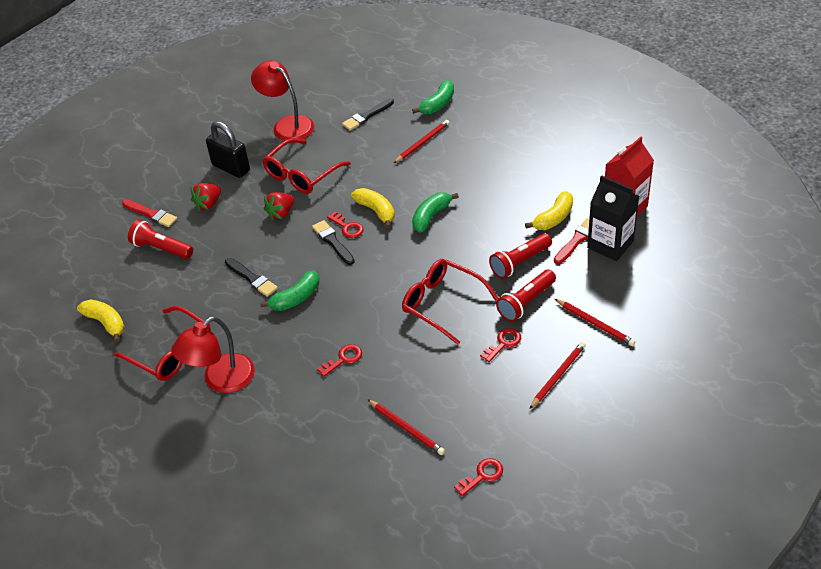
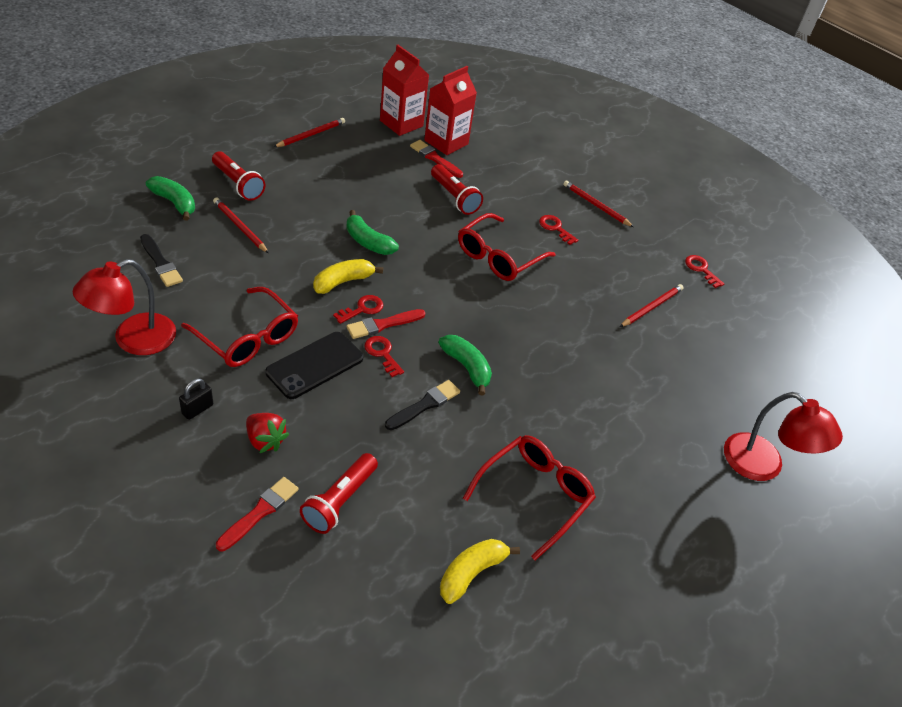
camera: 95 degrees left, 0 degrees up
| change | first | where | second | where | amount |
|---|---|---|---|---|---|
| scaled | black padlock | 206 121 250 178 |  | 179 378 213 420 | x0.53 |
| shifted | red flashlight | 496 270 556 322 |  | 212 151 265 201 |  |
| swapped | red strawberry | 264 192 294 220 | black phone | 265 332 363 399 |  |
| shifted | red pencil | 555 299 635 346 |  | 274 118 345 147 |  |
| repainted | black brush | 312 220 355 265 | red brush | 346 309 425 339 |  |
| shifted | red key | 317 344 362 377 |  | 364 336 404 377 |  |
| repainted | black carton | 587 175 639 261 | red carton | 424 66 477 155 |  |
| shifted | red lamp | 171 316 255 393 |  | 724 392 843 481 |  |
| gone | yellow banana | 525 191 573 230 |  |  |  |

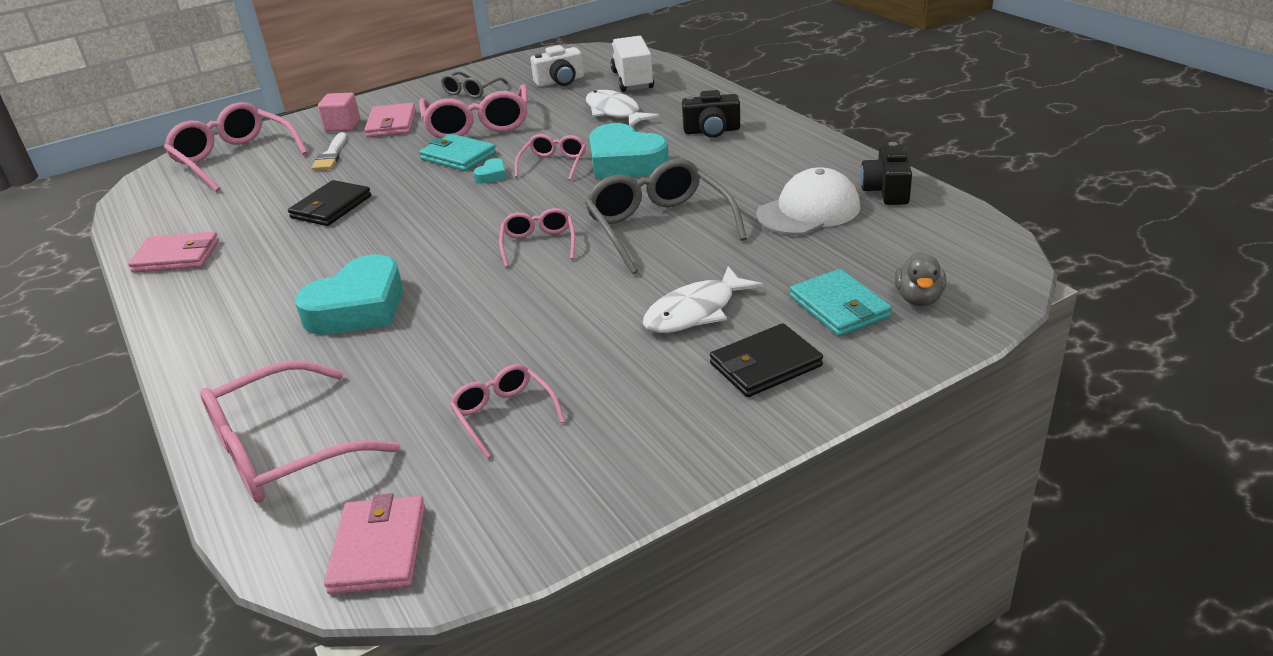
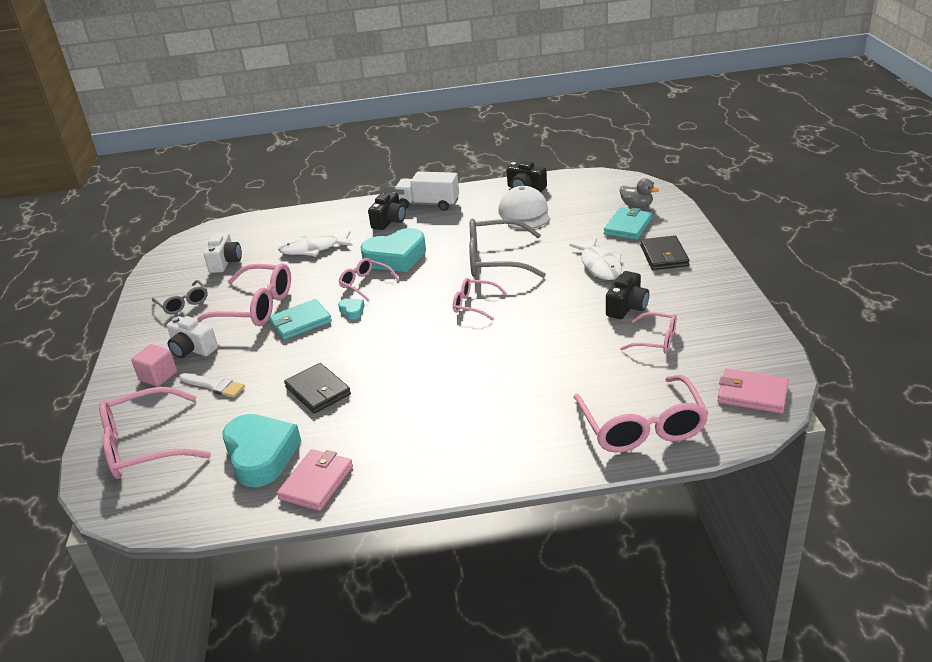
camera: 65 degrees left, 0 degrees up
| change | first | where | second | where | amount |
|---|---|---|---|---|---|
| swapped | pink wallet | 364 103 416 137 | white camera | 167 316 218 358 |  |
| shifted | turquoise heart | 295 254 403 334 |  | 222 414 301 487 |  |
| shifted | white truck | 611 36 654 92 |  | 394 172 459 211 |  |
| rotated | turquoise wallet | 790 269 892 337 |  | 604 207 652 240 | 60 degrees counterclockwise |
| new |  |  | black camera | 606 271 649 319 |  |
| rotated | pink glasses | 449 364 565 458 |  | 620 312 677 353 | 150 degrees counterclockwise |

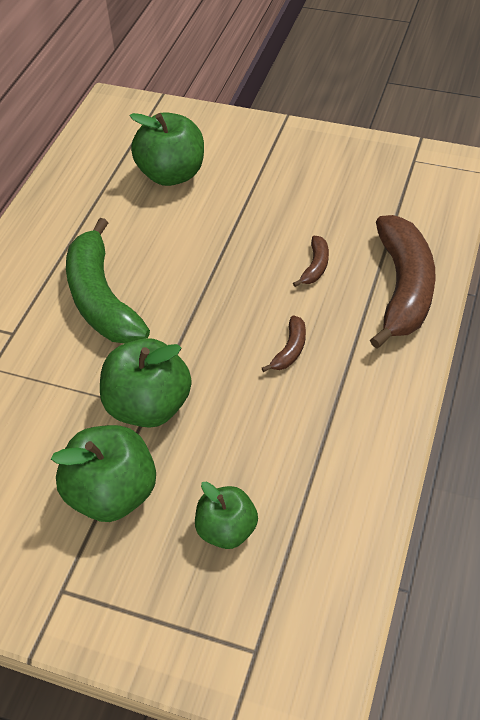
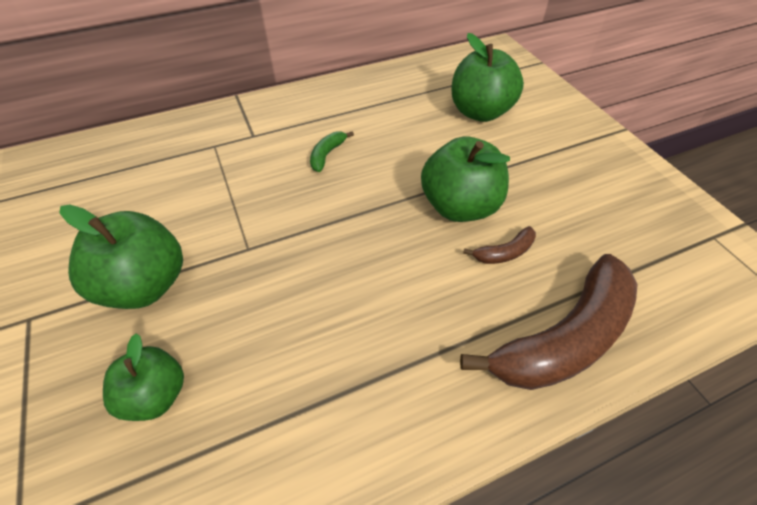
camera: 45 degrees right, 0 degrees up
| change | first | where | second | where | amount |
|---|---|---|---|---|---|
| scaled | green banana | 66 218 150 344 |  | 310 131 354 172 | x0.43 |
| shifted | green apple | 100 338 192 428 |  | 421 136 510 222 |  |
| gone | brown banana | 262 315 306 372 |  |  |  |

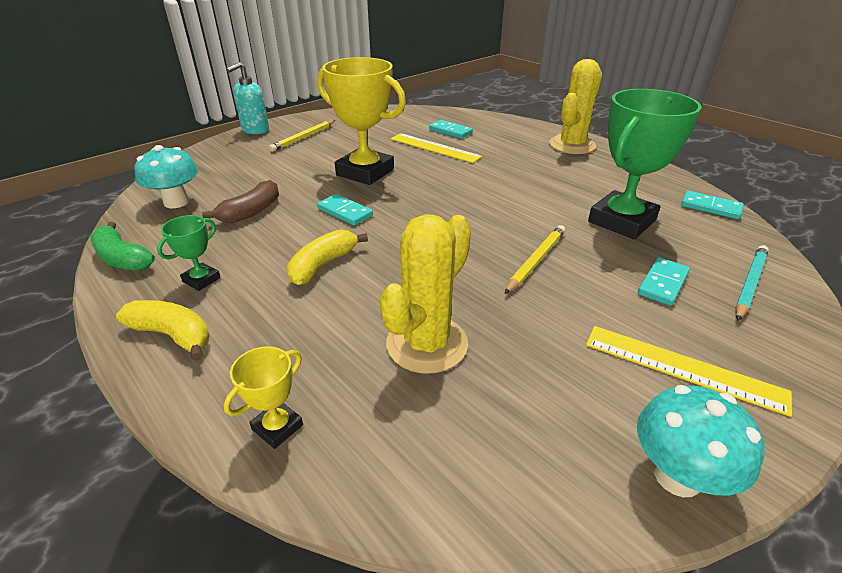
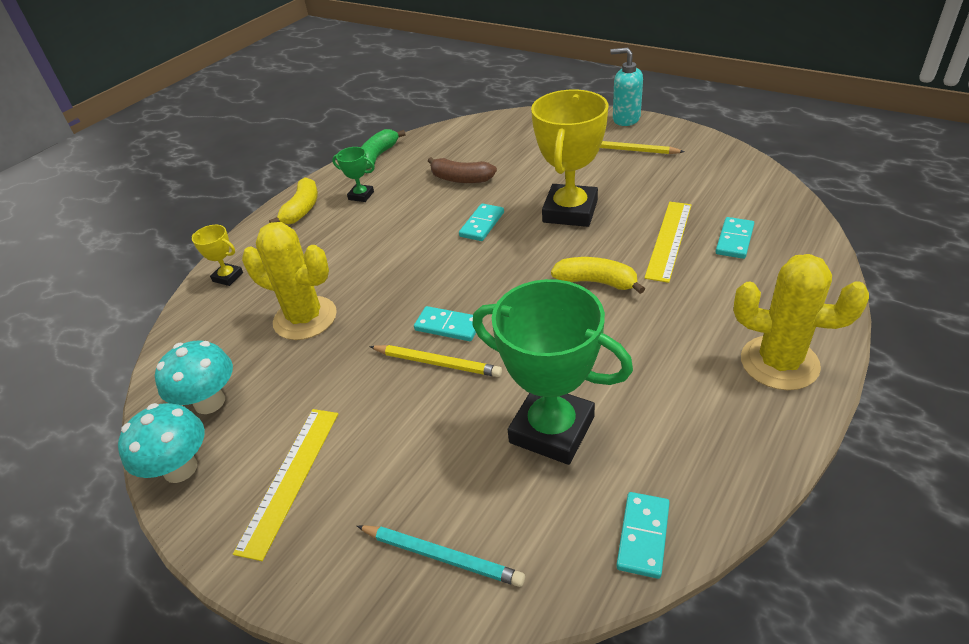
camera: 80 degrees right, 5 degrees up
| change | first | where | second | where | amount |
|---|---|---|---|---|---|
| shifted | turquoise mushroom | 135 145 198 208 |  | 155 340 233 414 |  |
| shifted | turquoise domino | 638 257 690 306 |  | 414 306 476 341 |  |
| shifted | yellow banana | 287 229 368 285 |  | 551 257 645 294 |  |

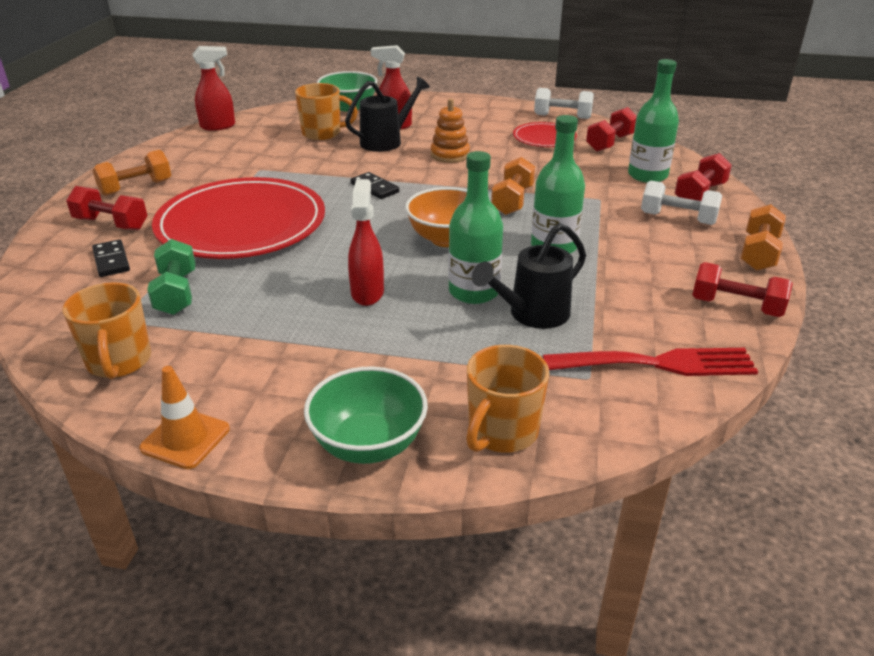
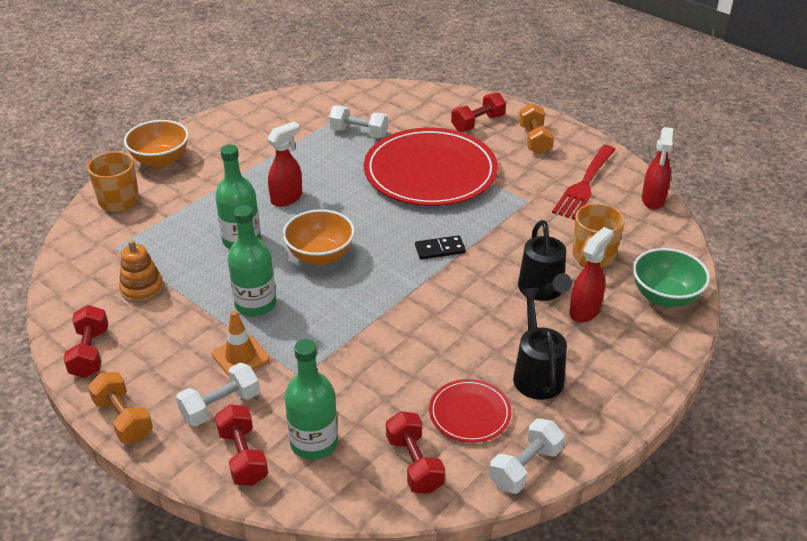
camera: 120 degrees right, 5 degrees up
| change | first | where | second | where | amount |
|---|---|---|---|---|---|
| rotated | red dumbbell | 692 262 793 317 |  | 63 305 108 378 | 60 degrees counterclockwise |
| shifted | orange stacking toy | 431 99 470 163 |  | 119 240 164 303 |  |
| repainted | green bowl | 304 366 428 464 | orange bowl | 124 120 189 168 |  |
| shifted | orange traffic cone | 139 366 230 469 |  | 212 310 270 376 |  |
| rotated | red spray bottle | 348 179 384 306 |  | 267 121 302 207 | 75 degrees counterclockwise |
| repainted | green dumbbell | 147 239 196 315 | white dumbbell | 329 105 388 138 |  |
| shifted | black watering can | 472 223 586 329 |  | 513 288 567 400 |  |
| shifted | red fork | 543 348 758 376 |  | 552 145 616 220 |  |
| gone | orange mug | 63 282 151 379 |  |  |  |
| gone | black domino | 92 240 130 277 |  |  |  |
| gone | orange dumbbell | 491 157 535 215 |  |  |  |

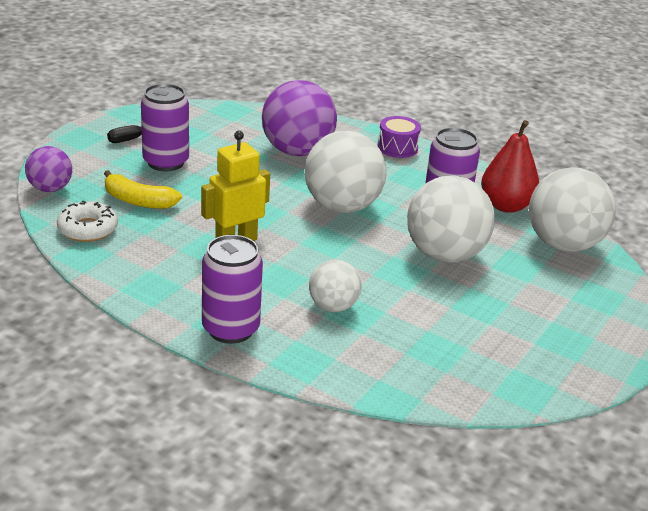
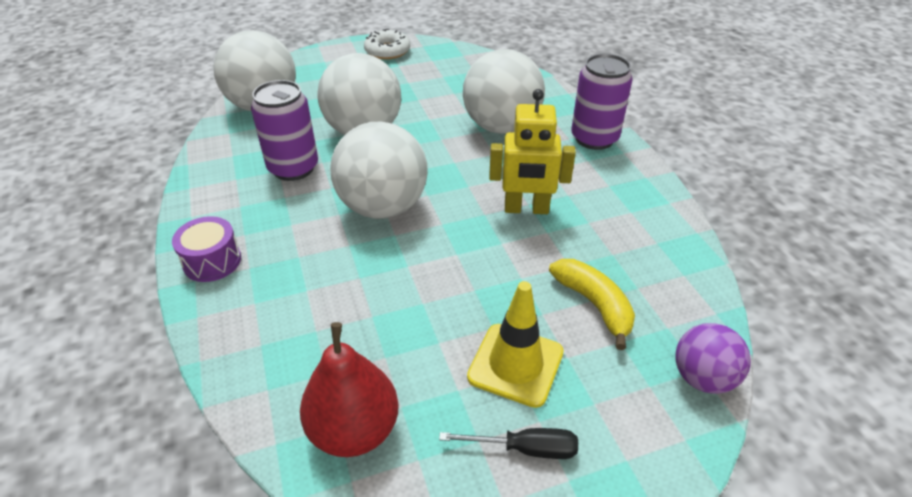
camera: 140 degrees left, 10 degrees up
| change | first | where | second | where | amount |
|---|---|---|---|---|---|
| shifted | red pear | 481 120 539 213 |  | 300 322 399 457 |  |
| shifted | white donut | 57 201 118 242 |  | 364 29 410 60 |  |
| scaled | white ball | 309 260 362 312 |  | 463 49 545 134 | x1.78 |
| swapped | purple can | 141 83 189 171 | yellow traffic cone | 467 281 564 408 |  |
| gone | purple ball | 262 80 337 156 |  |  |  |

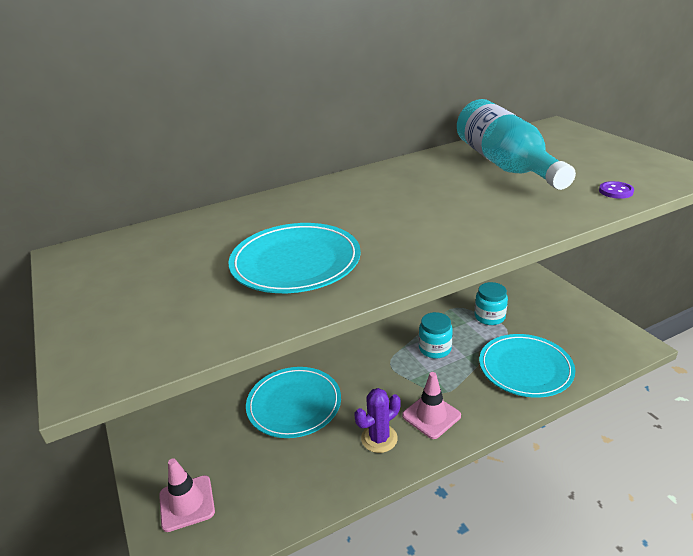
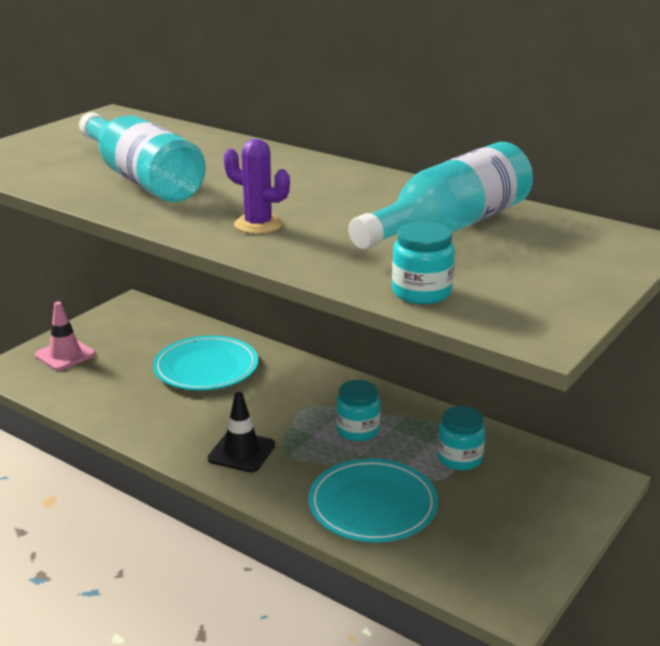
camera: 60 degrees right, 5 degrees down
| change | first | where | second | where | amount |
|---|---|---|---|---|---|
| swapped | turquoise plate | 228 223 361 293 | turquoise bottle | 79 112 206 202 |  |
| repainted | pink traffic cone | 402 372 461 439 | black traffic cone | 208 392 275 472 |  |
| shifted | purple cactus | 355 388 401 453 |  | 224 139 290 234 |  |
| swapped | purple button | 599 181 634 199 | turquoise jar | 392 222 455 304 |  |

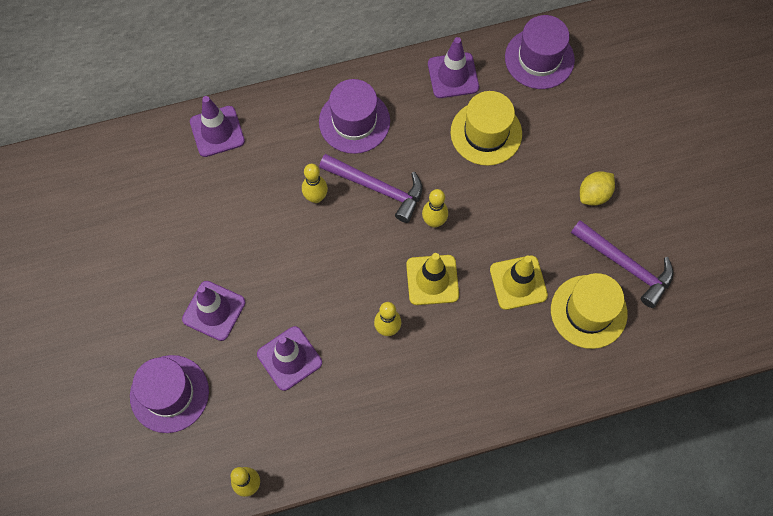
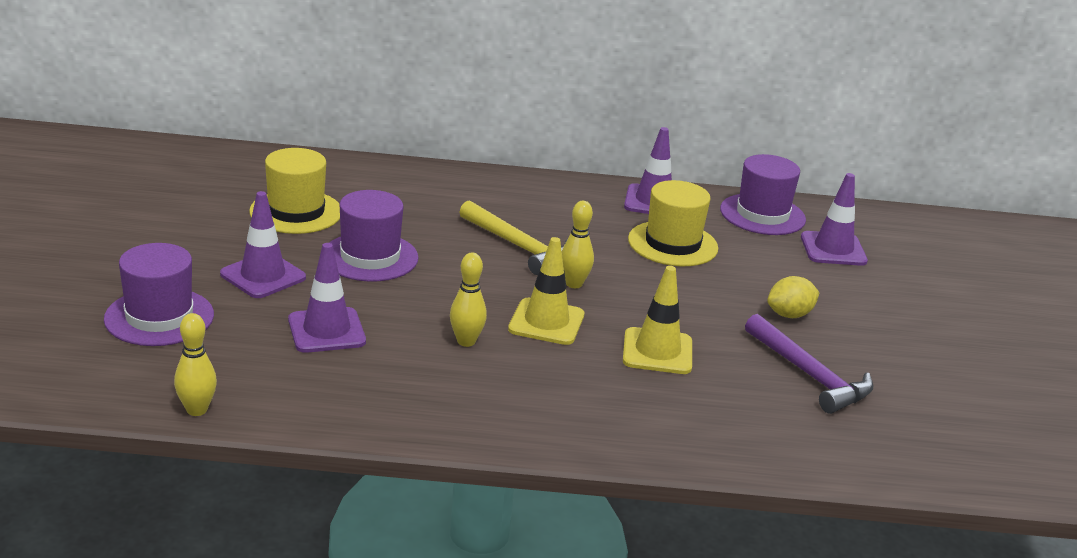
camera: 15 degrees right, 40 degrees down
| change | first | where | second | where | amount |
|---|---|---|---|---|---|
| shifted | yellow hat | 551 273 628 349 |  | 249 148 340 234 |  |
| shifted | purple hat | 319 79 390 154 |  | 329 190 419 282 |  |
| repainted | purple hammer | 319 154 422 223 | yellow hammer | 459 200 567 275 |  |
| shifted | purple traffic cone | 190 96 245 157 |  | 801 173 868 266 |  |
| gone | yellow bowling pin | 302 164 328 203 |  |  |  |

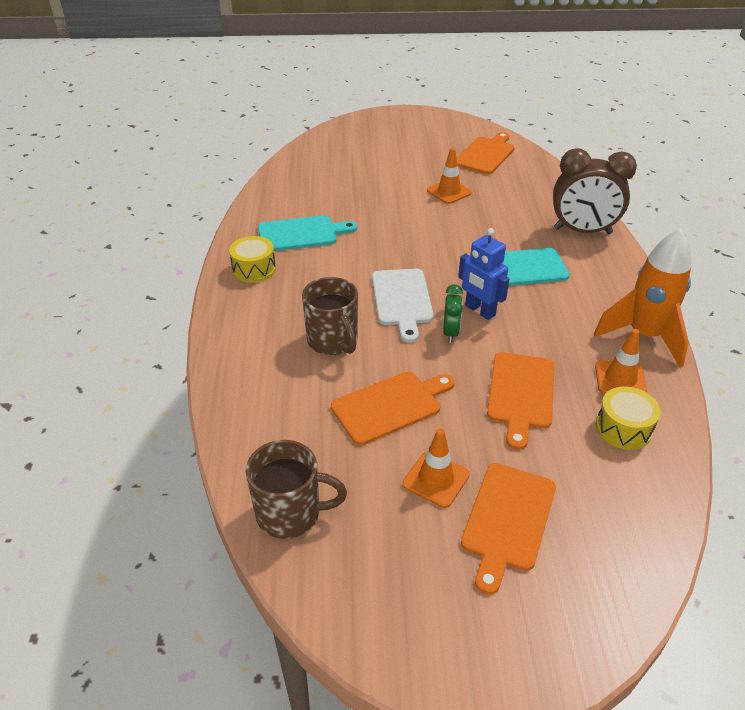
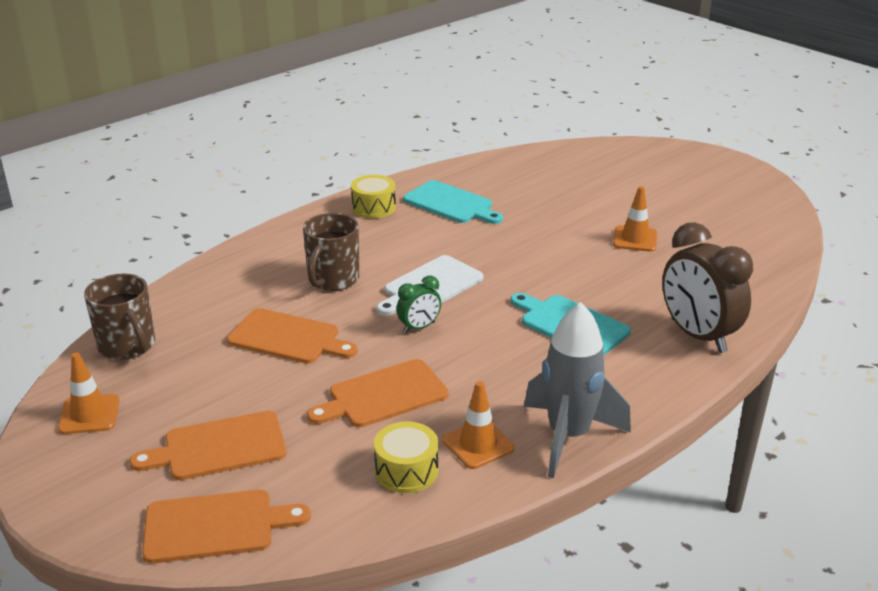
camera: 50 degrees right, 10 degrees down
| change | first | where | second | where | amount |
|---|---|---|---|---|---|
| shifted | orange traffic cone | 402 428 470 508 |  | 58 353 120 434 |  |
| shifted | orange cutting board | 457 132 515 174 |  | 142 490 311 564 |  |
| repainted | orange rocket | 594 228 692 367 | grey rocket | 524 302 631 478 |  |
| gone | blue robot | 458 228 509 320 |  |  |  |

